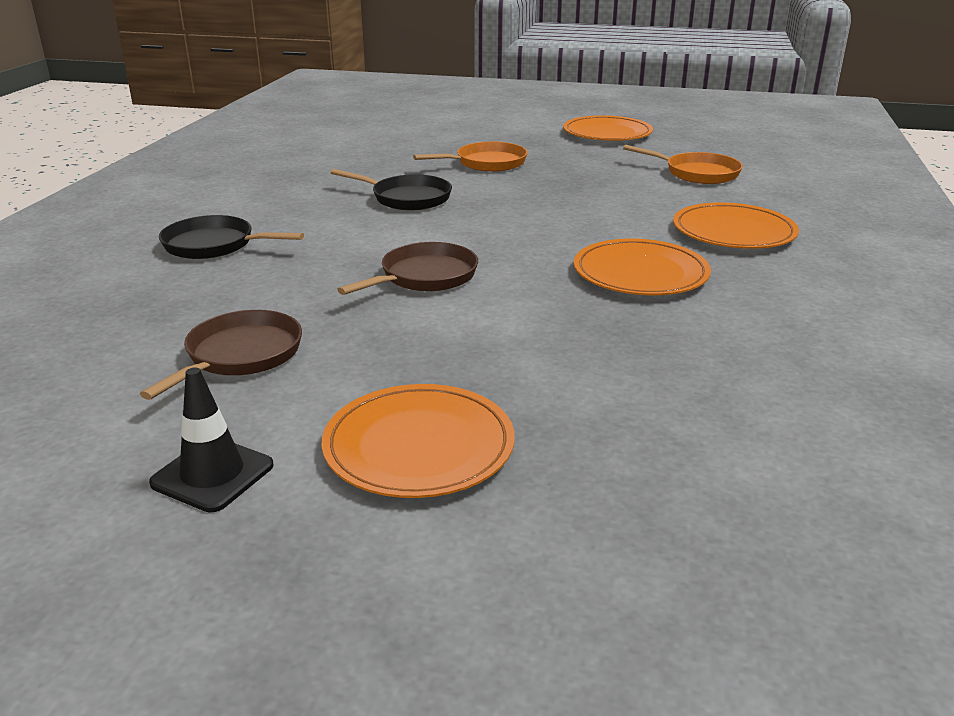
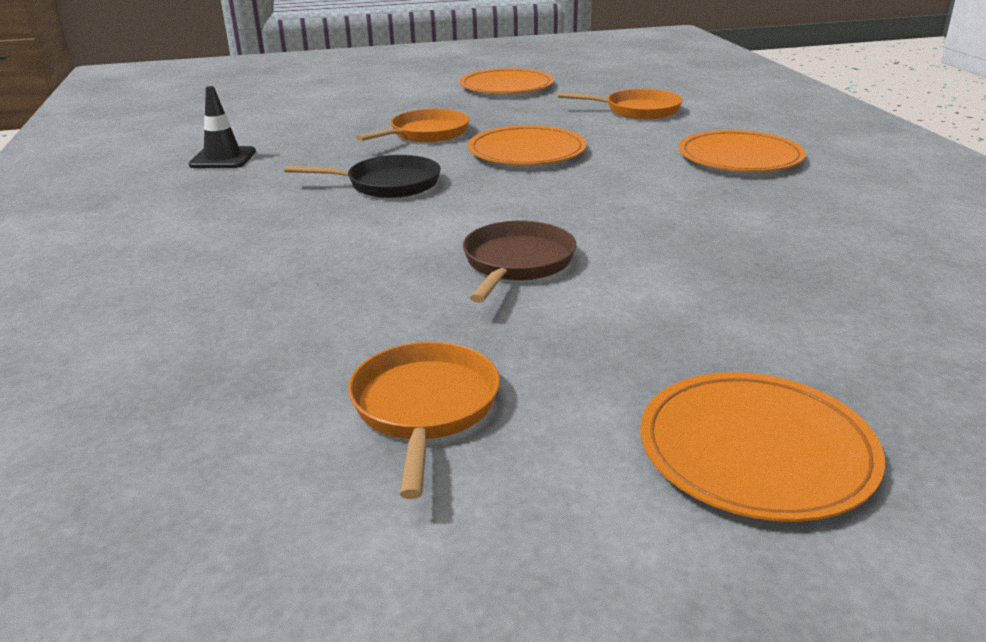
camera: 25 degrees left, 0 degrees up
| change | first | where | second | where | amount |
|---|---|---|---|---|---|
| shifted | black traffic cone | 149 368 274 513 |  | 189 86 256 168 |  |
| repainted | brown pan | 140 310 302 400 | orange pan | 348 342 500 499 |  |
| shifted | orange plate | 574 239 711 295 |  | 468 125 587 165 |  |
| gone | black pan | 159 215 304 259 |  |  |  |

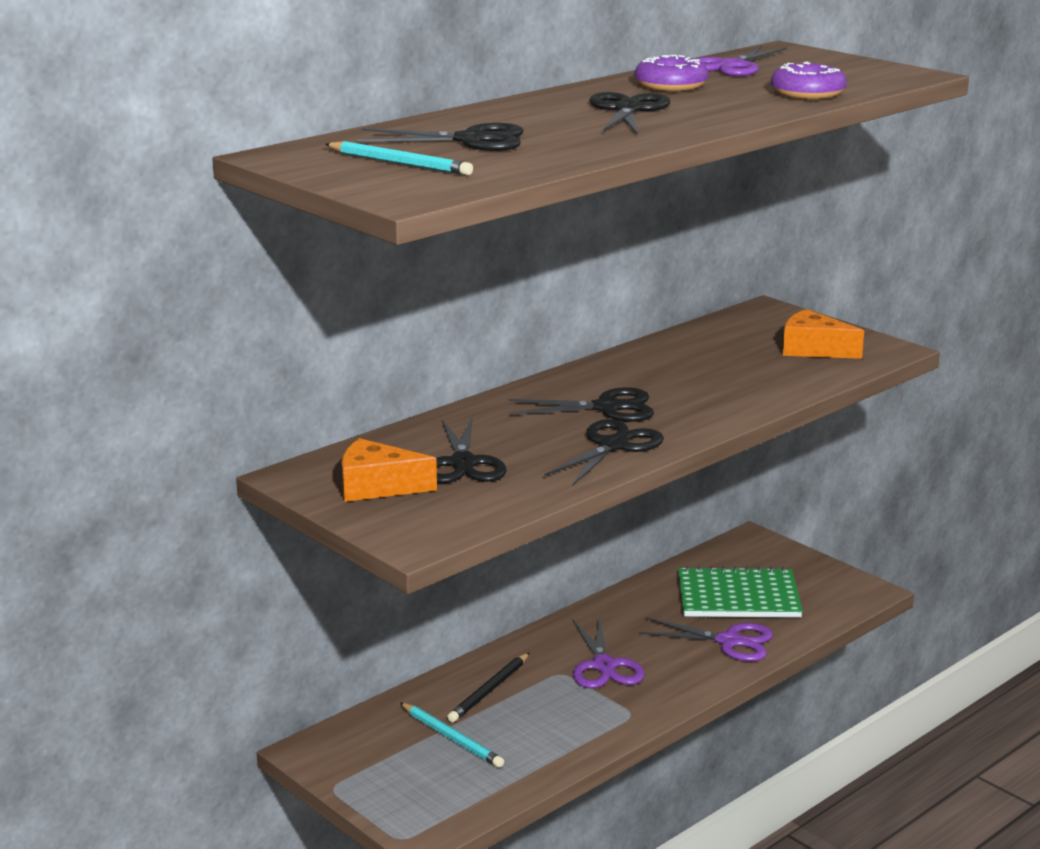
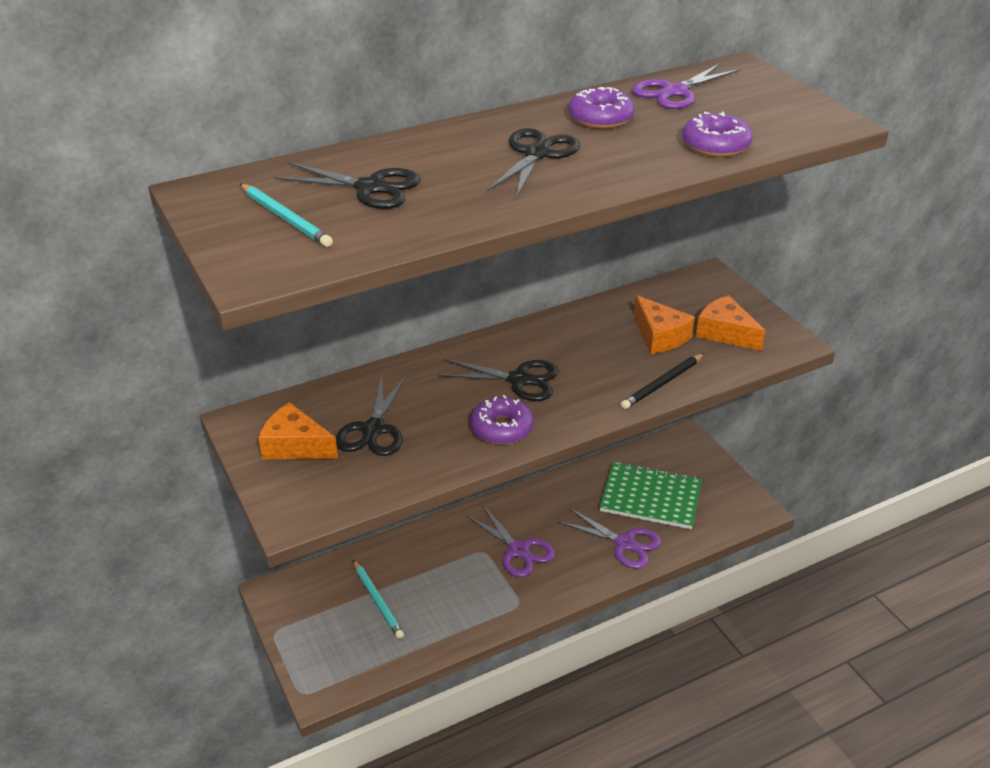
camera: 15 degrees right, 15 degrees up
| change | first | where | second | where | amount |
|---|---|---|---|---|---|
| rotated | purple scissors | 573 617 645 689 |  | 466 504 555 577 | 45 degrees counterclockwise |
| swapped | black scissors | 544 419 664 485 | purple donut | 470 395 534 445 |  |
| shifted | black pencil | 447 653 529 722 |  | 621 353 704 409 |  |
| new |  |  | orange cheese | 634 295 695 354 |  |

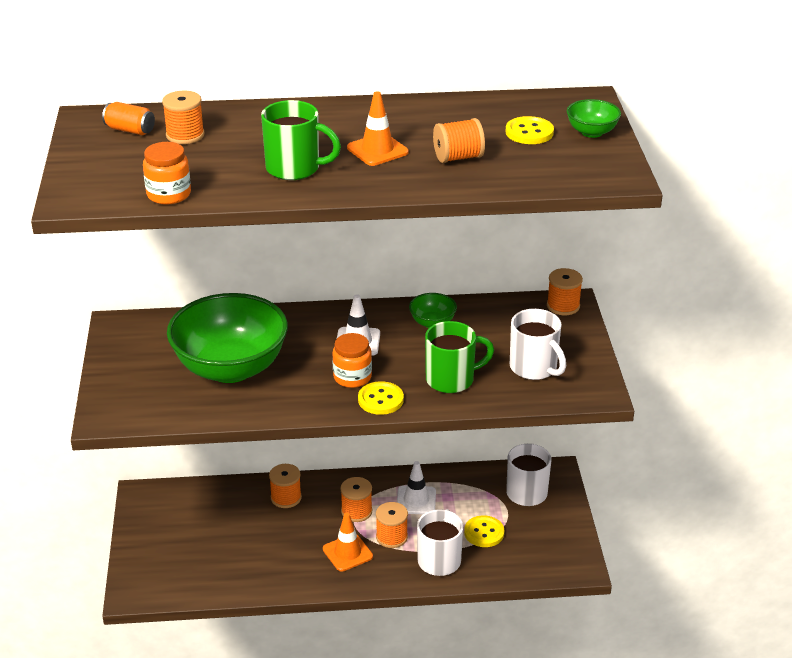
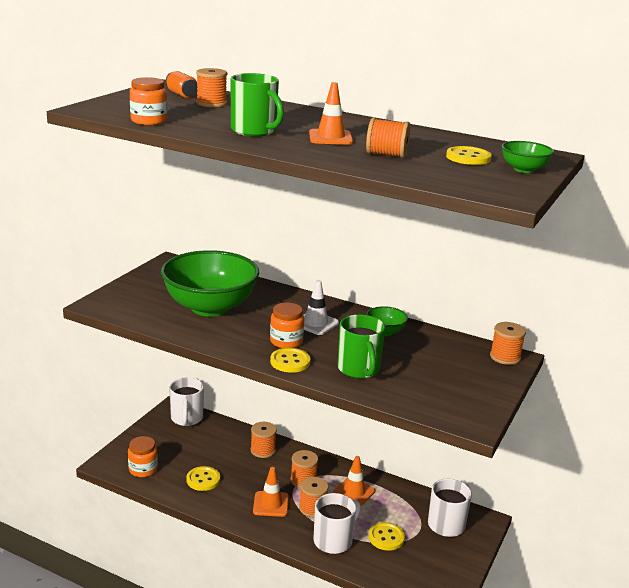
camera: 30 degrees right, 10 degrees down
| change | first | where | second | where | amount |
|---|---|---|---|---|---|
| new |  |  | orange jar | 128 436 158 477 |  |
| shifted | white mug | 510 309 566 380 |  | 169 377 204 426 |  |
| new |  |  | yellow button | 187 466 220 491 |  |
| repainted | white traffic cone | 397 461 436 514 | orange traffic cone | 333 456 375 506 |  |
| rotated | green mug | 425 321 494 393 |  | 337 315 385 379 | 60 degrees clockwise |

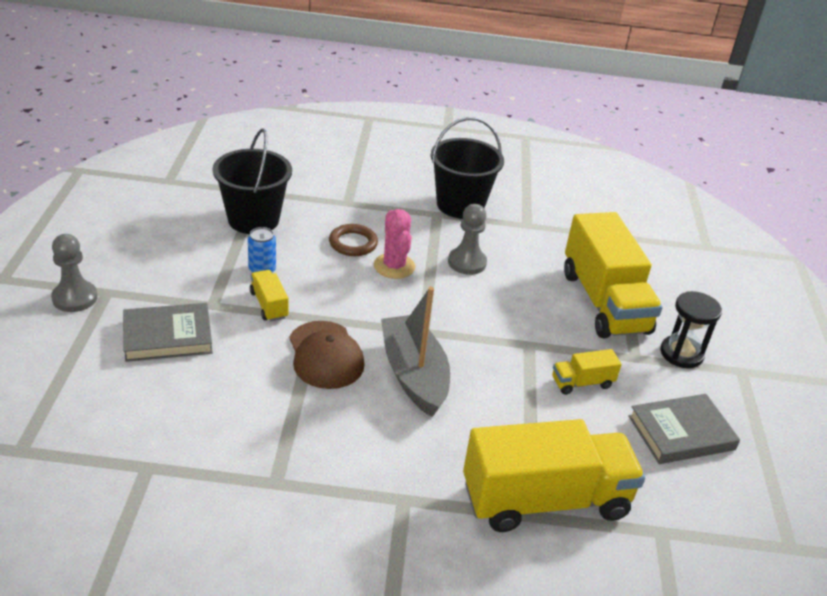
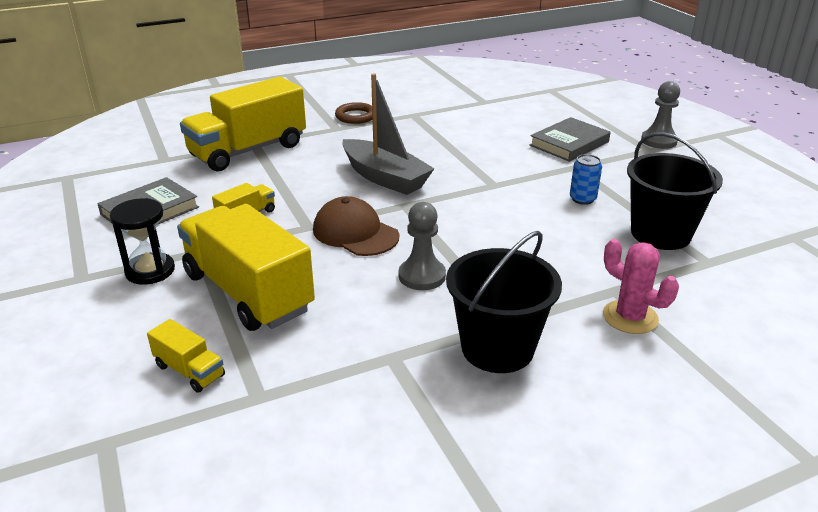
camera: 155 degrees right, 5 degrees down
| change | first | where | second | where | amount |
|---|---|---|---|---|---|
| shifted | yellow truck | 250 270 289 322 |  | 147 319 225 393 |  |
| shifted | brown cap | 289 321 365 389 |  | 313 196 399 256 |  |
| shifted | brown ring | 329 224 378 256 |  | 335 102 373 124 |  |
| shifted | pink cactus | 374 209 415 279 |  | 603 239 679 334 |  |

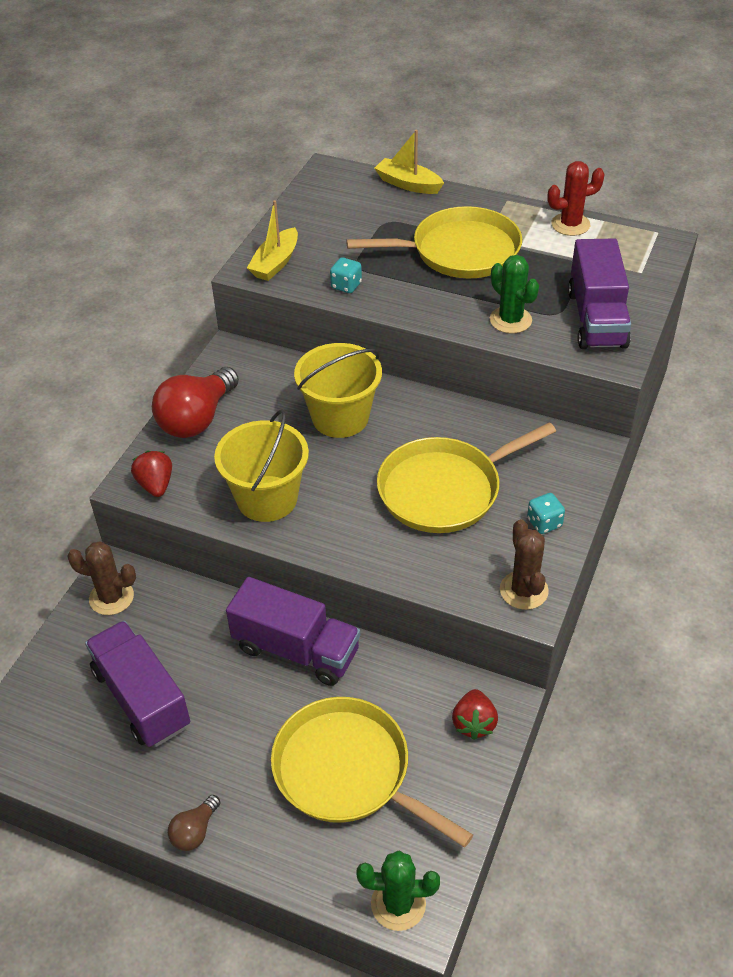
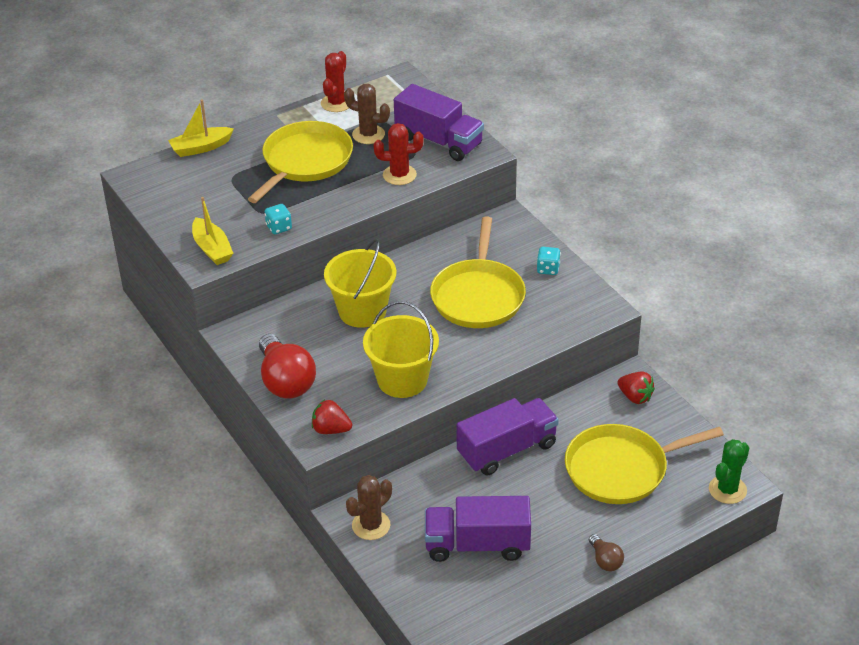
camera: 55 degrees left, 5 degrees down
| change | first | where | second | where | amount |
|---|---|---|---|---|---|
| shifted | brown cactus | 500 519 549 610 |  | 344 84 390 144 |  |
| repainted | green cactus | 490 255 539 333 | red cactus | 374 123 423 185 |  |

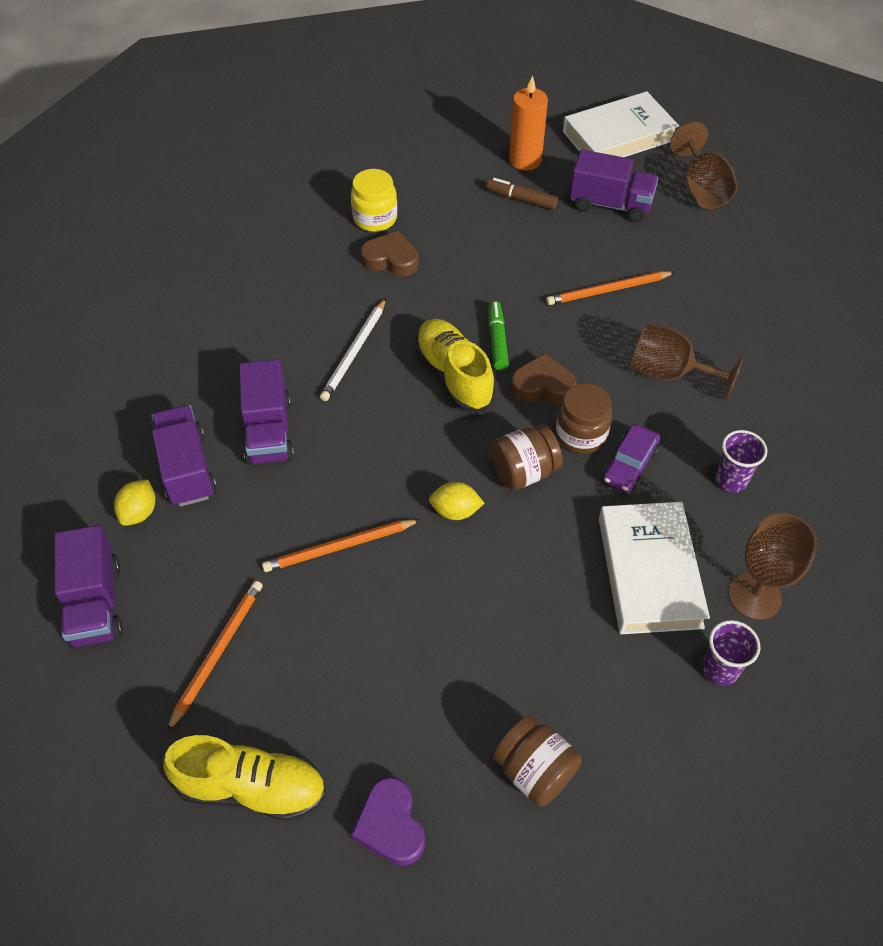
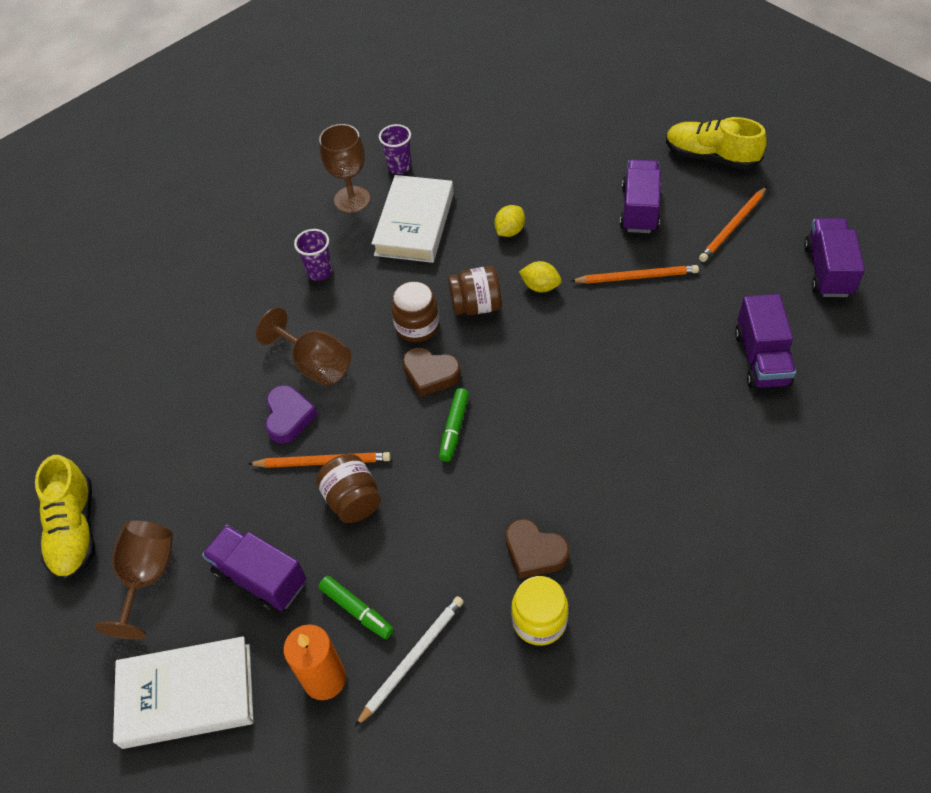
camera: 160 degrees left, 0 degrees up
| change | first | where | second | where | amount |
|---|---|---|---|---|---|
| shifted | yellow shoe | 415 319 495 412 |  | 35 455 95 581 |  |
| shifted | purple heart | 351 777 425 866 |  | 265 385 318 444 |  |
| shifted | brown jar | 493 715 582 806 |  | 316 454 381 523 |  |
| repainted | brown marker | 486 178 558 210 | green marker | 319 576 394 639 |  |
| shifted | white pencil | 320 298 386 401 |  | 355 596 464 727 |  |
| shifted | yellow lemon | 114 480 155 526 |  | 494 205 525 237 |  |
| shifted | purple truck | 239 359 294 465 |  | 620 159 661 233 |  |
| gone | purple car | 603 424 660 492 |  |  |  |

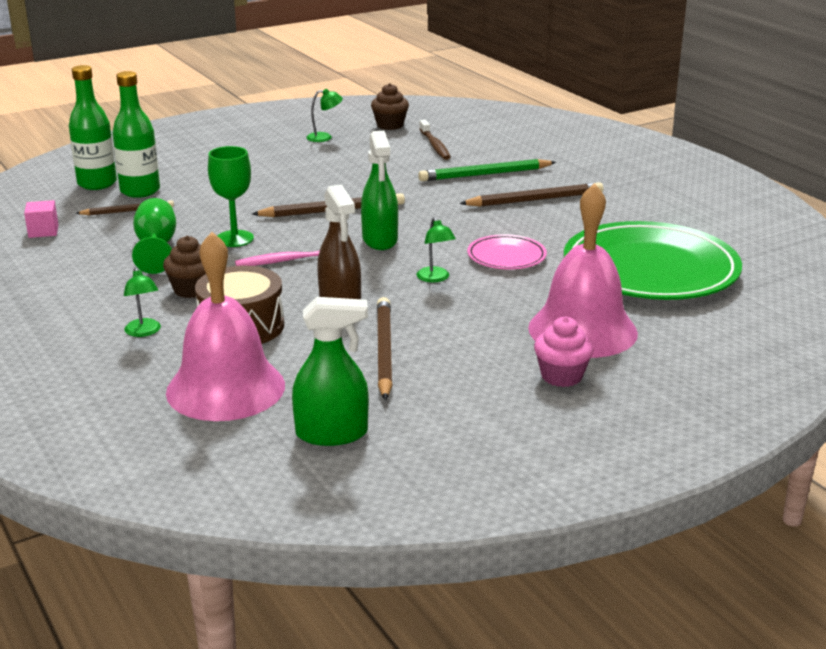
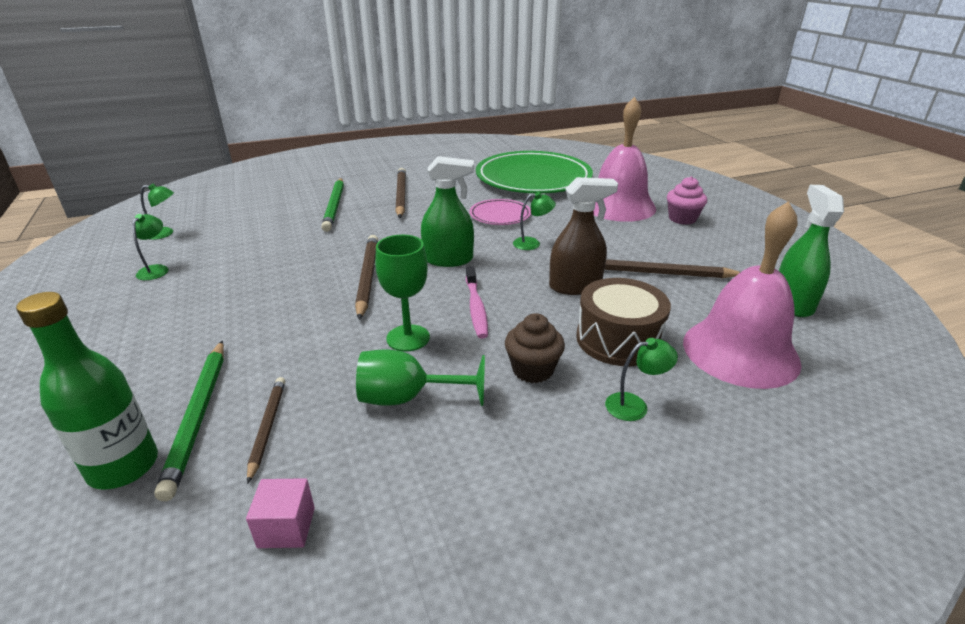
camera: 80 degrees left, 5 degrees up
| change | first | where | second | where | amount |
|---|---|---|---|---|---|
| swapped | brown cupcake | 371 83 409 130 | green lamp | 140 184 174 240 |  |
| swapped | green bottle | 112 71 160 198 | green pencil | 154 341 224 501 |  |
| gone | brown toothbrush | 419 120 451 160 |  |  |  |

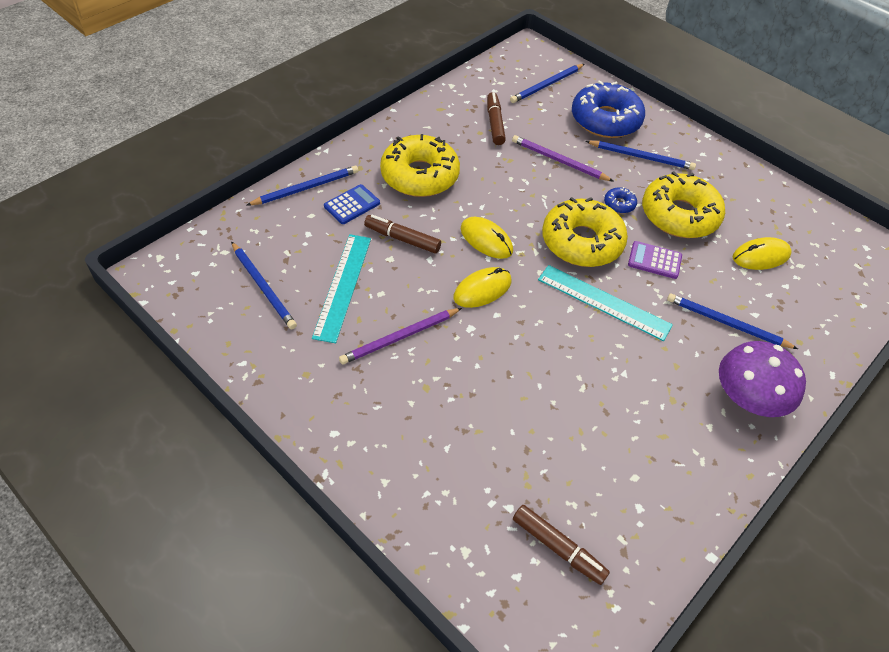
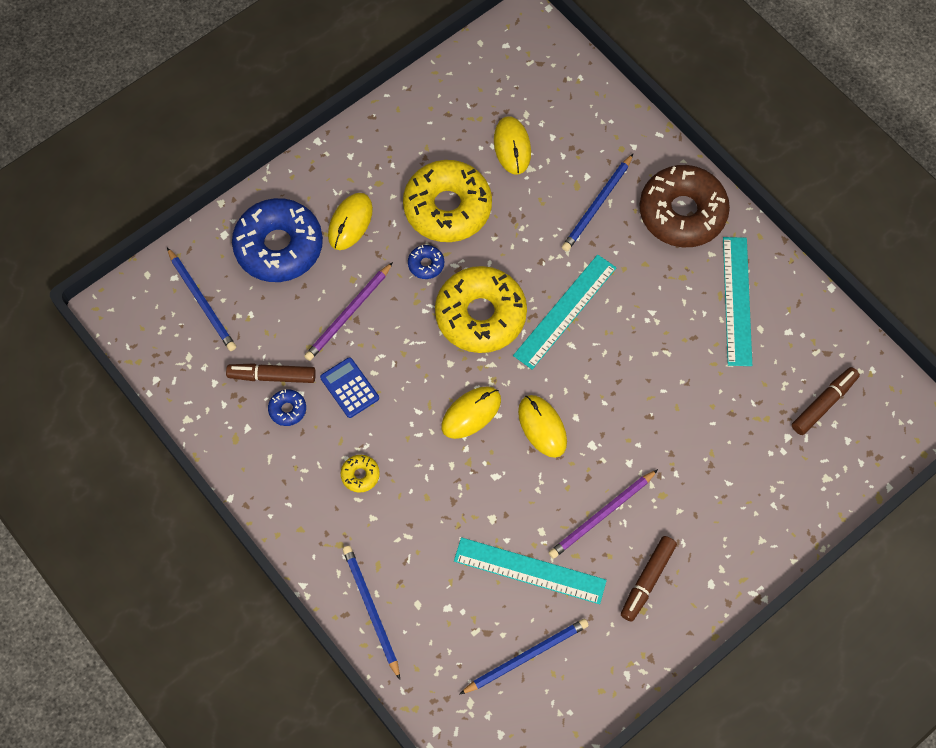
camera: 80 degrees left, 15 degrees up
| change | first | where | second | where | amount |
|---|---|---|---|---|---|
| new |  |  | blue donut | 268 389 306 426 |  |
| shifted | blue calculator | 324 184 380 224 |  | 320 357 379 418 |  |
| swapped | blue pencil | 586 141 696 170 | yellow mouse | 328 193 373 250 |  |
| scaled | yellow donut | 380 134 460 197 |  | 341 455 380 493 | x0.41 |
| rotated | purple pencil | 339 308 462 364 |  | 548 469 658 559 | 75 degrees clockwise |
| shifted | brown marker | 364 215 441 254 |  | 621 536 677 622 |  |
| swapped | purple mushroom | 719 341 806 417 | brown donut | 640 165 730 247 |  |
| new |  |  | turquoise ruler | 723 237 752 366 |  |
| gone | purple calculator | 628 241 682 279 |  |  |  |

